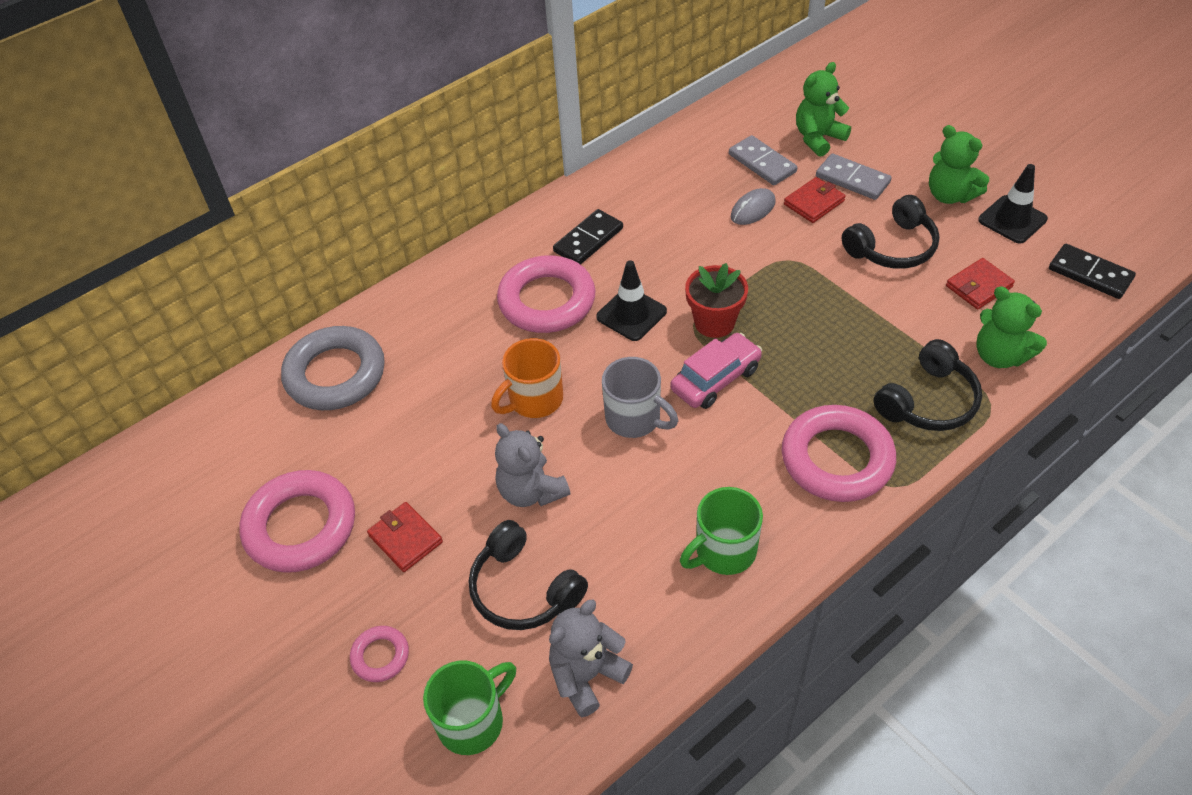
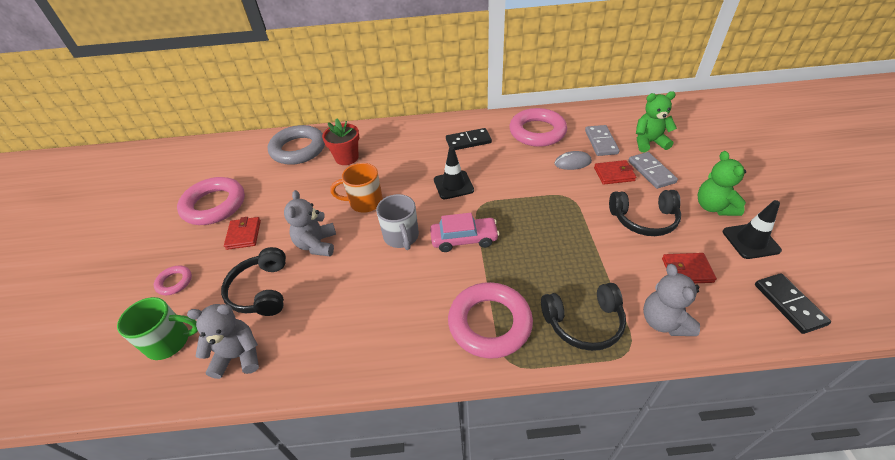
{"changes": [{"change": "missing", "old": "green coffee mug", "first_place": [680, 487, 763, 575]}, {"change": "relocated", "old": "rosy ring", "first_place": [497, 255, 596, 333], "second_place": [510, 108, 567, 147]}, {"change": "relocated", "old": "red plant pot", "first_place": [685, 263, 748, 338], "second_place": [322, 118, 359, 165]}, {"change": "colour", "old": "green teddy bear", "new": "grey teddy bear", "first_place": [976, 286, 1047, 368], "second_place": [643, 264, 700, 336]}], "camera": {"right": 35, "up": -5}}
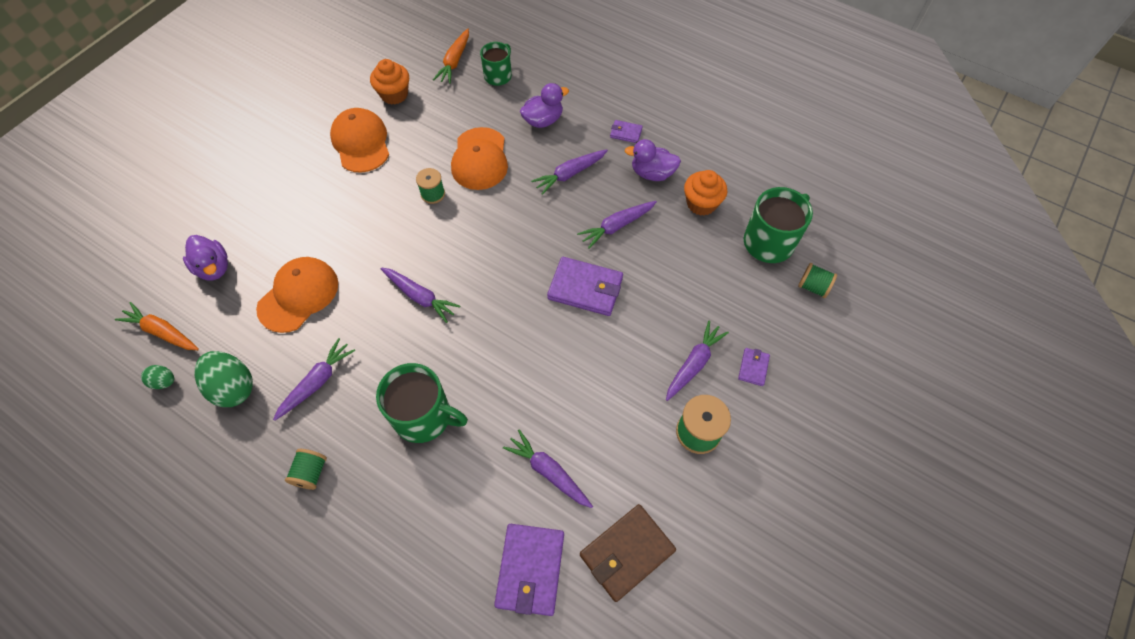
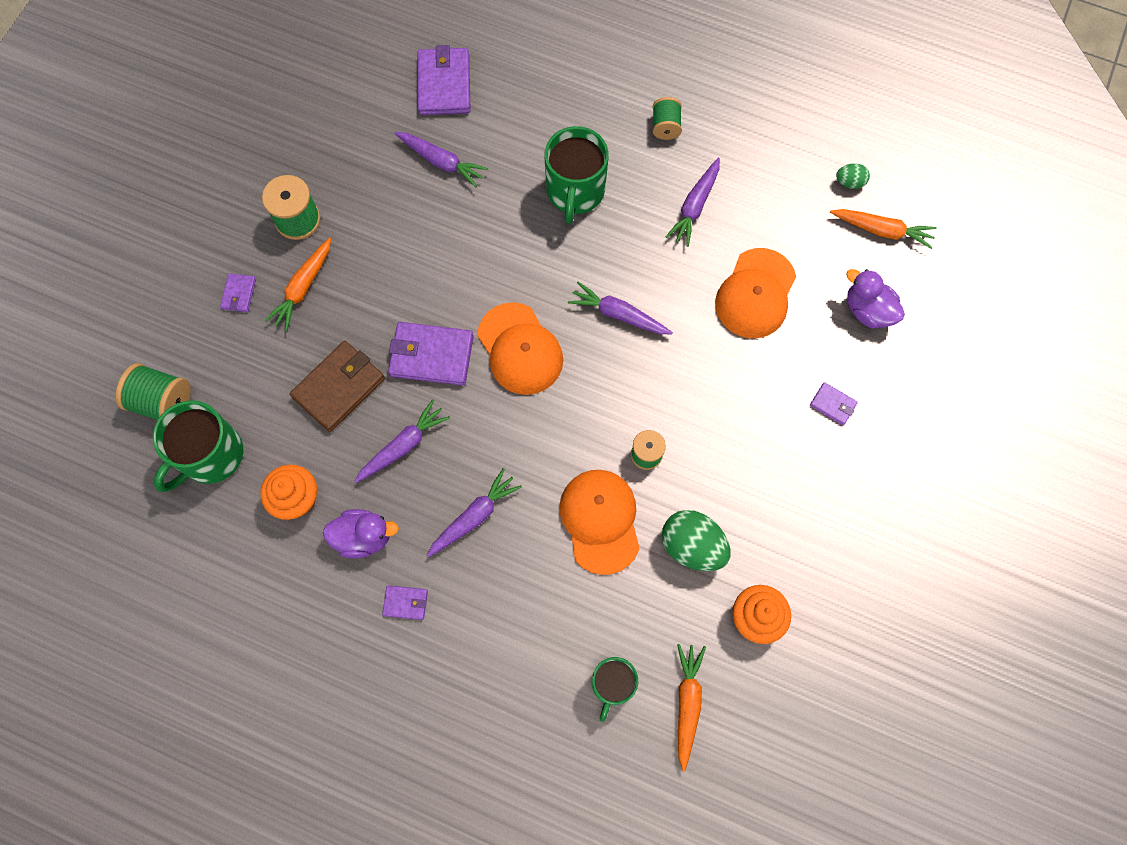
{"changes": [{"change": "missing", "old": "royal purple duck", "first_place": [520, 83, 569, 128]}, {"change": "appeared", "new": "royal purple billfold", "second_place": [810, 382, 858, 425]}, {"change": "relocated", "old": "green egg shape", "first_place": [194, 351, 253, 407], "second_place": [662, 510, 731, 571]}, {"change": "relocated", "old": "bright orange peaked cap", "first_place": [330, 108, 389, 173], "second_place": [477, 302, 563, 395]}, {"change": "relocated", "old": "dark brown billfold", "first_place": [580, 504, 676, 602], "second_place": [290, 341, 385, 432]}, {"change": "colour", "old": "royal purple toy carrot", "new": "bright orange toy carrot", "first_place": [666, 321, 729, 401], "second_place": [265, 237, 331, 331]}, {"change": "spun", "old": "green coffee mug", "first_place": [376, 363, 468, 443], "second_place": [544, 126, 609, 224], "degrees": -90}, {"change": "size", "old": "green spool", "first_place": [798, 263, 837, 298], "second_place": [116, 363, 191, 420], "factor": 1.54}], "camera": {"right": 170, "up": 10}}
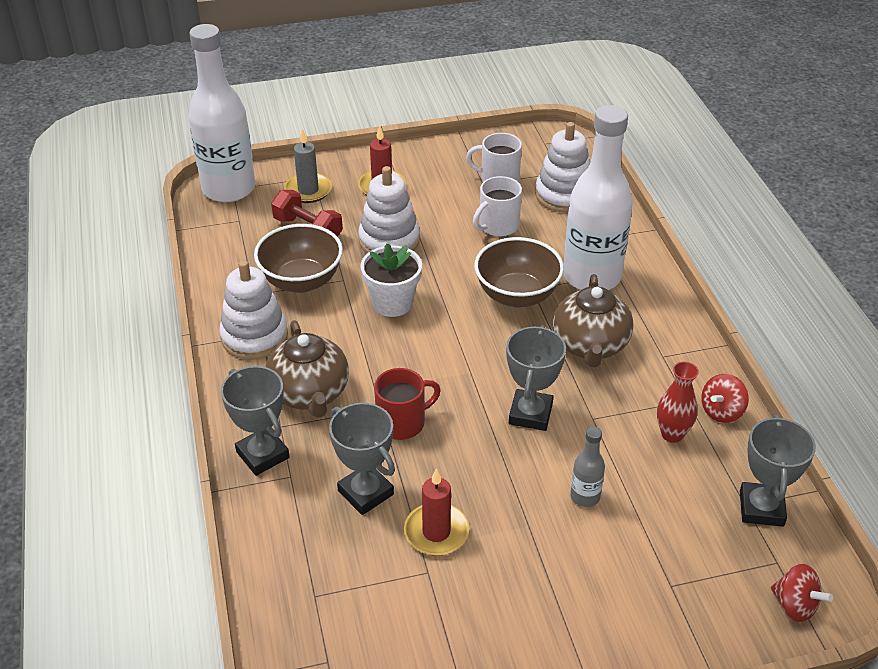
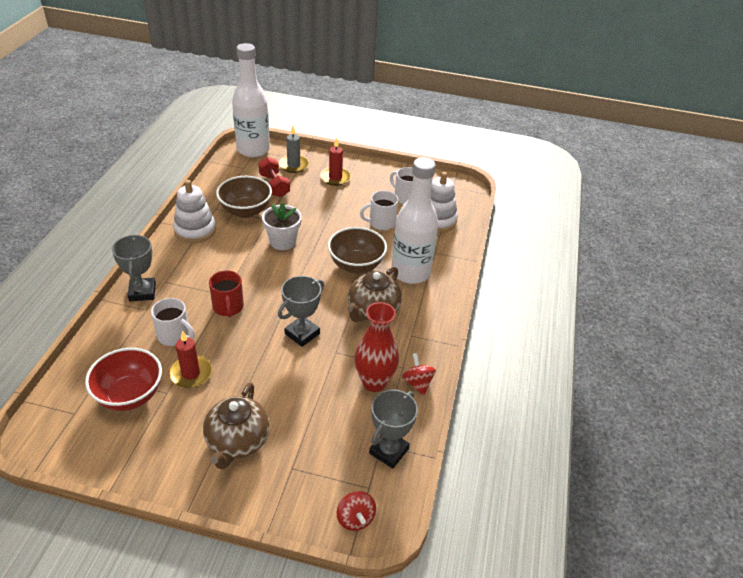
{"changes": [{"change": "missing", "old": "white stacking rings", "first_place": [358, 166, 420, 253]}, {"change": "missing", "old": "grey drink bottle", "first_place": [570, 427, 605, 507]}, {"change": "appeared", "new": "red serving bowl", "second_place": [85, 348, 162, 411]}, {"change": "relocated", "old": "dark brown tea pot", "first_place": [266, 320, 349, 418], "second_place": [203, 382, 270, 469]}, {"change": "exchanged", "old": "grey prize cup", "new": "white coffee mug", "first_place": [329, 403, 395, 515], "second_place": [151, 298, 195, 346]}, {"change": "spun", "old": "red coffee mug", "first_place": [374, 368, 441, 440], "second_place": [209, 270, 244, 318], "degrees": 75}, {"change": "spun", "old": "red spinning top", "first_place": [701, 374, 749, 423], "second_place": [402, 353, 436, 396], "degrees": 90}, {"change": "size", "old": "red vase", "first_place": [657, 361, 699, 443], "second_place": [355, 302, 399, 392], "factor": 1.59}], "camera": {"right": 25, "up": 0}}
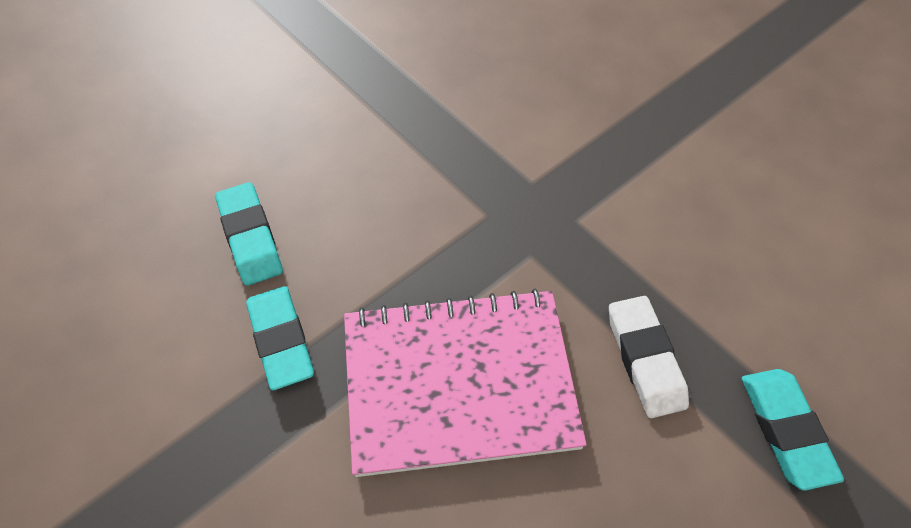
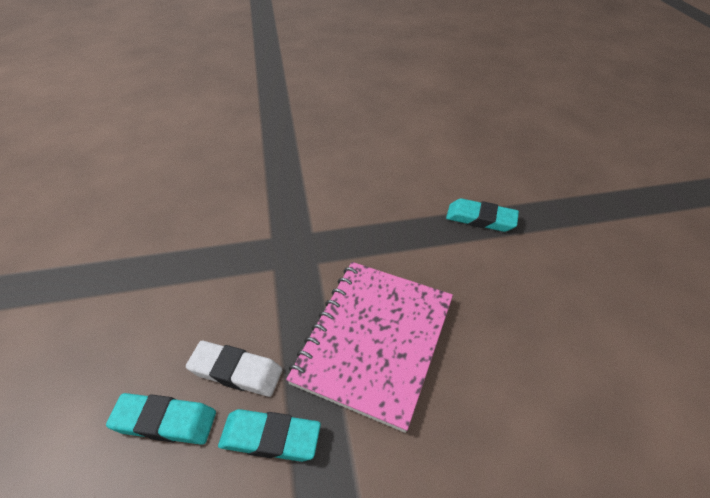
{"changes": [{"change": "relocated", "old": "white pencil eraser", "first_place": [609, 296, 689, 418], "second_place": [186, 341, 283, 397]}], "camera": {"right": -60, "up": -10}}
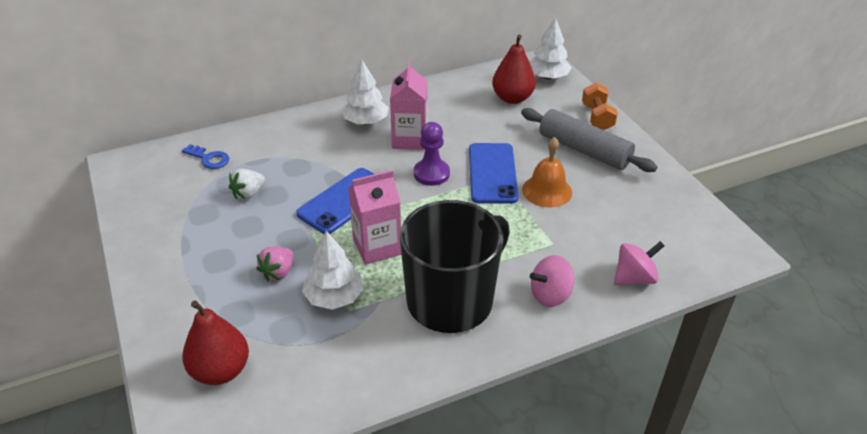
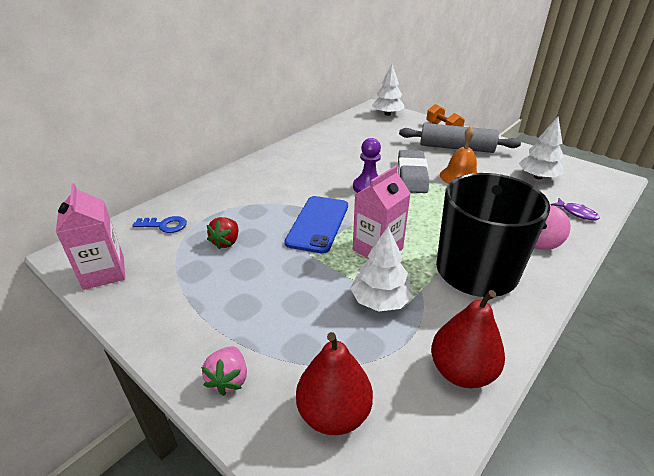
{"changes": [{"change": "relocated", "old": "rosy strawberry", "first_place": [256, 247, 294, 282], "second_place": [201, 346, 247, 396]}, {"change": "relocated", "old": "white tree", "first_place": [342, 60, 389, 124], "second_place": [519, 116, 564, 180]}, {"change": "relocated", "old": "rosy carton", "first_place": [390, 62, 427, 150], "second_place": [56, 183, 125, 290]}, {"change": "relocated", "old": "red pear fruit", "first_place": [492, 34, 536, 104], "second_place": [431, 290, 505, 388]}, {"change": "exchanged", "old": "royal blue smartphone", "new": "grey pencil eraser", "first_place": [469, 143, 518, 204], "second_place": [398, 150, 429, 193]}, {"change": "exchanged", "old": "rosy spinning top", "new": "royal purple fish figure", "first_place": [614, 241, 665, 285], "second_place": [551, 198, 600, 220]}, {"change": "colour", "old": "white strawberry", "new": "red strawberry", "first_place": [229, 169, 265, 200], "second_place": [207, 217, 238, 249]}], "camera": {"right": -25, "up": -5}}
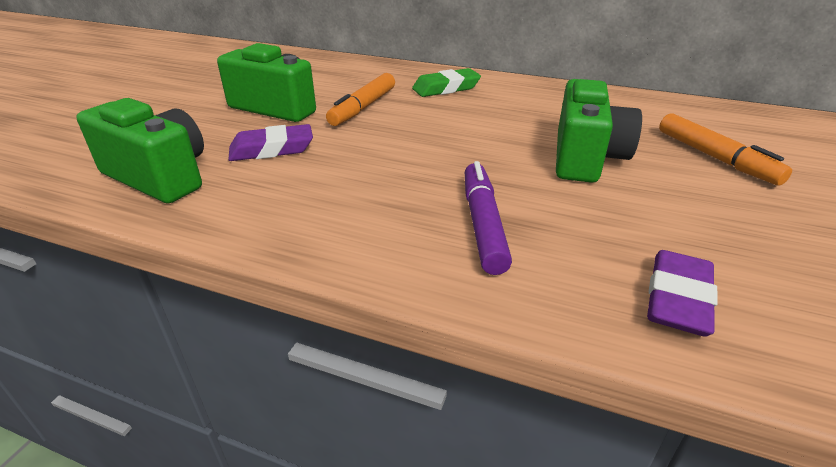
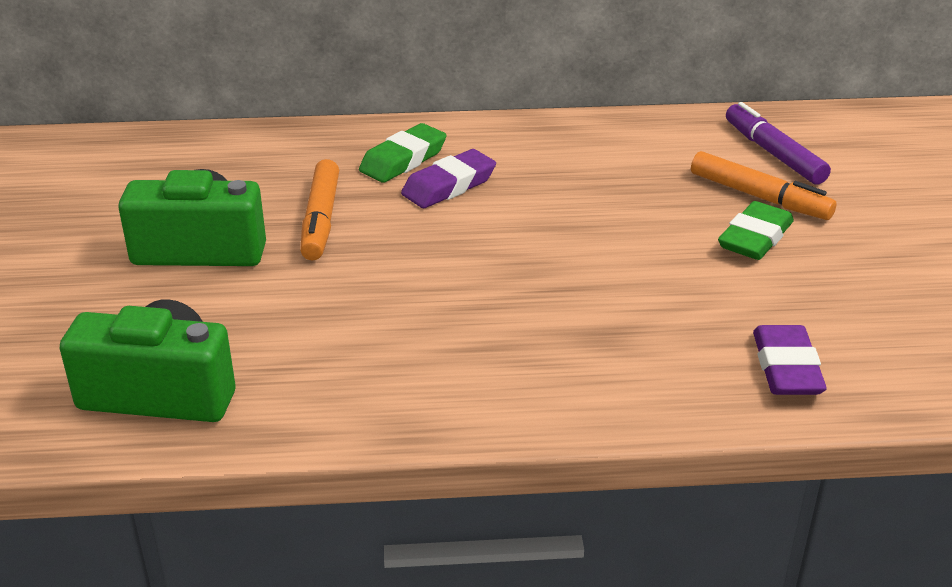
{"changes": [{"change": "missing", "old": "green camera", "first_place": [556, 79, 642, 183]}, {"change": "appeared", "new": "green pencil eraser", "second_place": [718, 201, 794, 260]}, {"change": "relocated", "old": "royal purple pencil eraser", "first_place": [228, 124, 313, 161], "second_place": [401, 149, 496, 208]}, {"change": "relocated", "old": "royal purple felt pen", "first_place": [465, 161, 512, 275], "second_place": [726, 102, 831, 185]}], "camera": {"right": -25, "up": 0}}
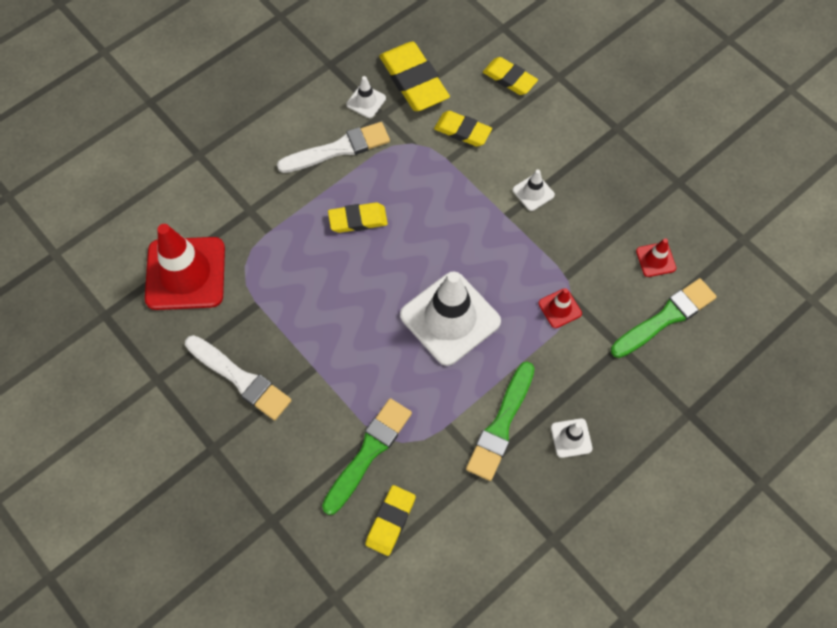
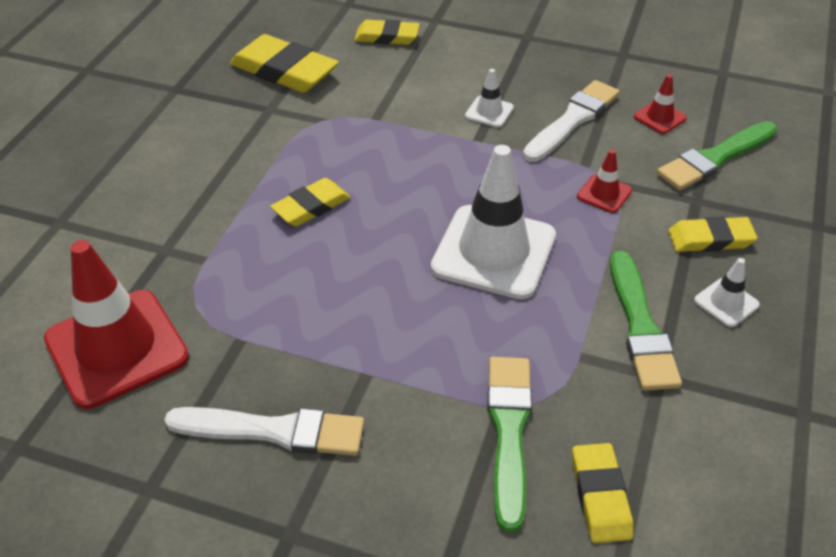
{"changes": [{"change": "missing", "old": "white traffic cone", "first_place": [346, 76, 386, 118]}, {"change": "relocated", "old": "white paint brush", "first_place": [277, 122, 390, 173], "second_place": [523, 80, 620, 162]}, {"change": "relocated", "old": "bright yellow pencil eraser", "first_place": [434, 111, 492, 147], "second_place": [668, 216, 757, 252]}, {"change": "spun", "old": "green paint brush", "first_place": [611, 278, 717, 358], "second_place": [657, 121, 777, 190], "degrees": -150}], "camera": {"right": -30, "up": -20}}
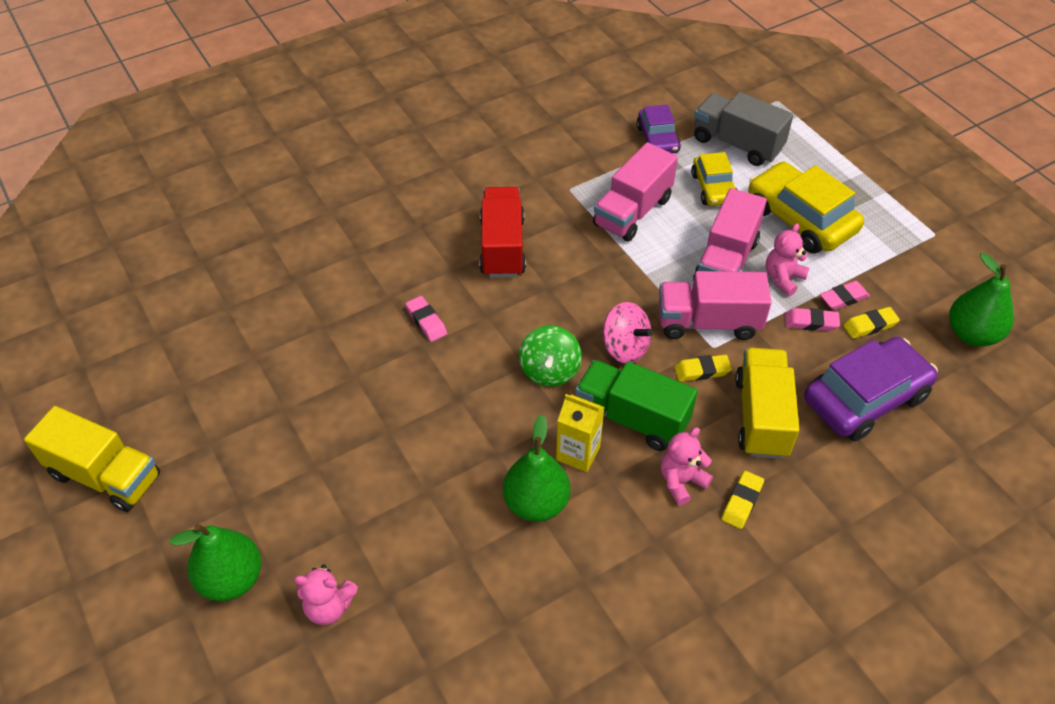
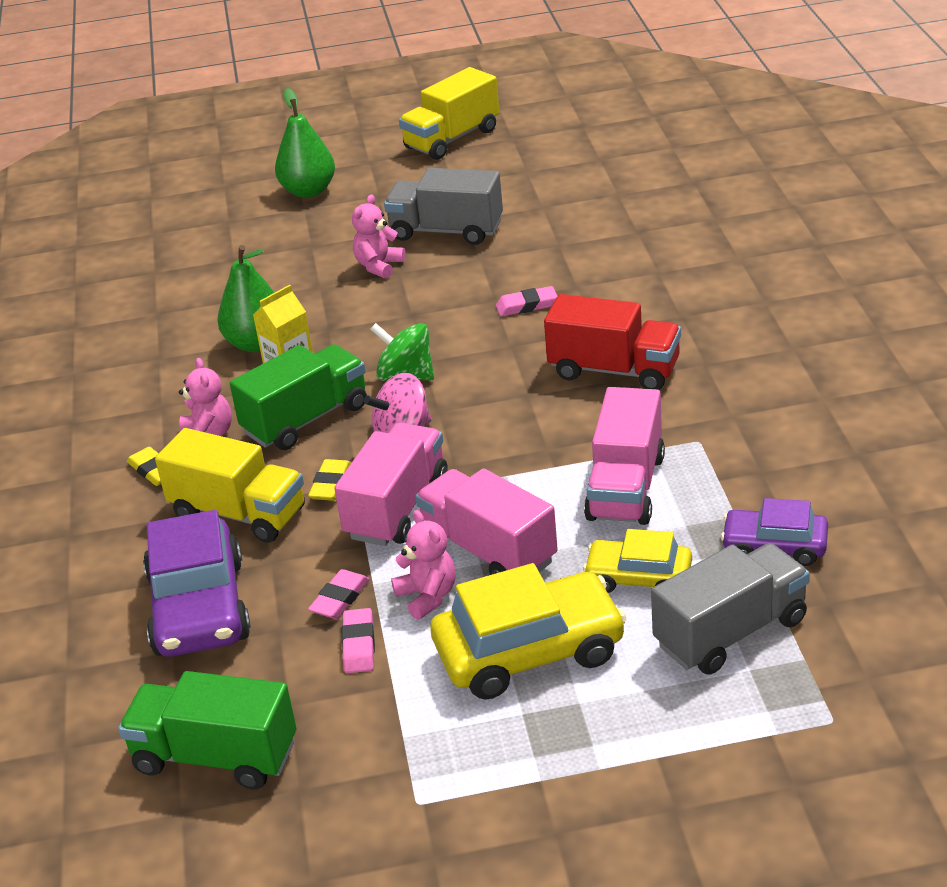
{"changes": [{"change": "missing", "old": "bright yellow pencil eraser", "first_place": [843, 307, 900, 339]}, {"change": "appeared", "new": "grey truck", "second_place": [384, 168, 503, 245]}, {"change": "relocated", "old": "rosy teddy bear", "first_place": [294, 565, 358, 625], "second_place": [352, 195, 406, 279]}, {"change": "exchanged", "old": "green pear fruit", "new": "green truck", "first_place": [949, 253, 1014, 346], "second_place": [118, 671, 297, 789]}, {"change": "spun", "old": "rosy truck", "first_place": [593, 142, 678, 242], "second_place": [584, 387, 665, 525], "degrees": -135}], "camera": {"right": 115, "up": -15}}
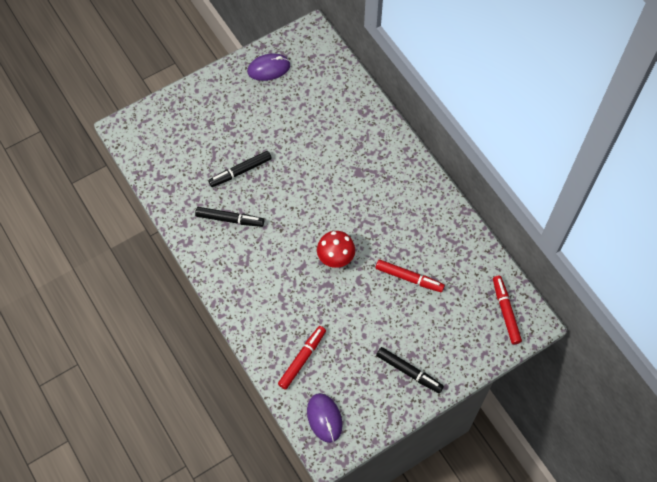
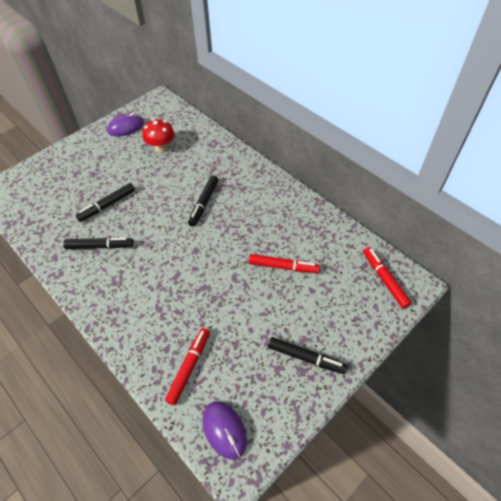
{"changes": [{"change": "appeared", "new": "ebony felt pen", "second_place": [188, 175, 218, 227]}, {"change": "relocated", "old": "red fungus", "first_place": [317, 231, 355, 268], "second_place": [142, 119, 174, 153]}], "camera": {"right": -10, "up": -10}}
